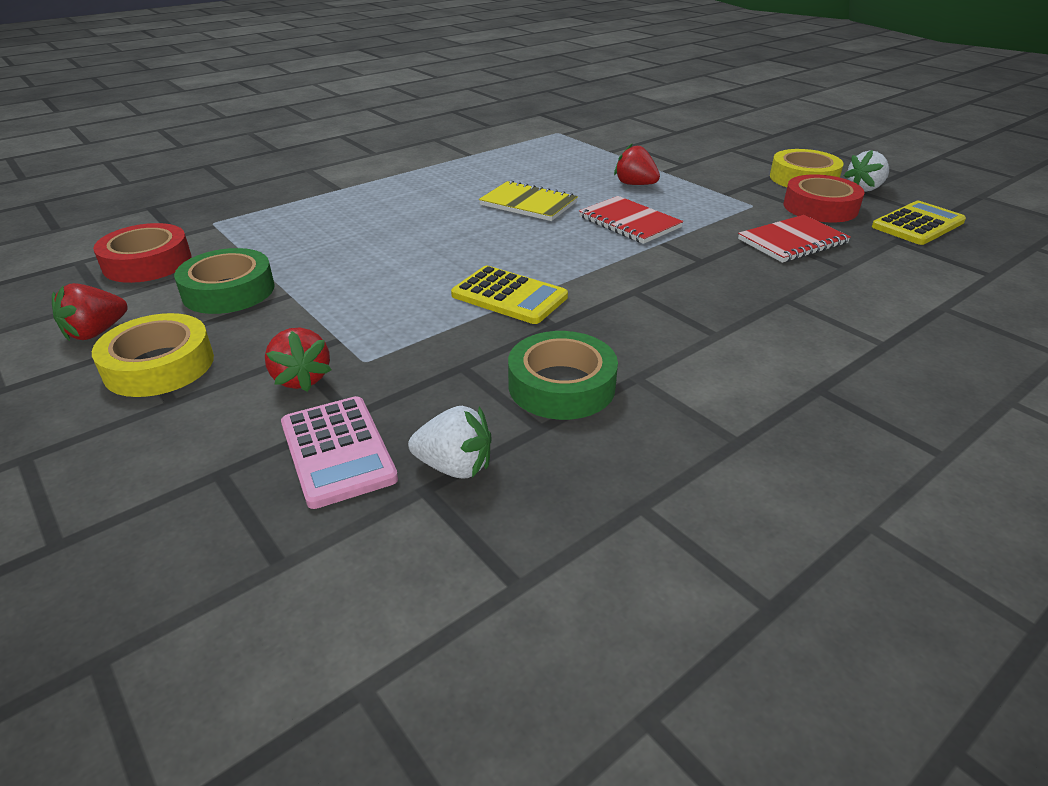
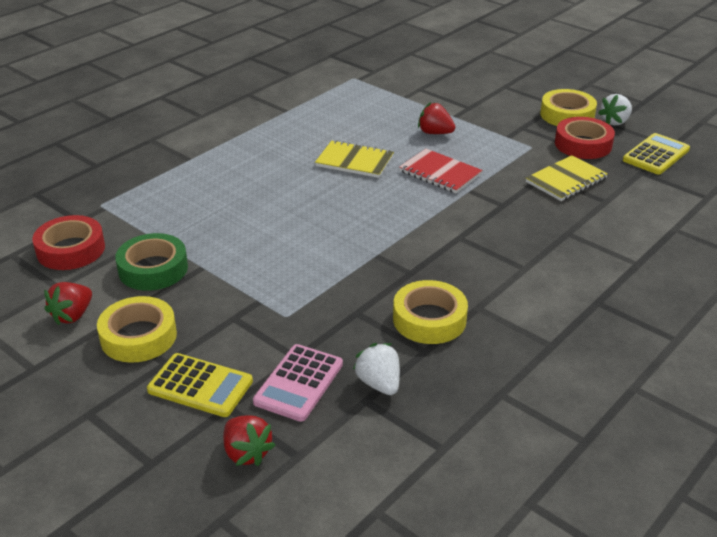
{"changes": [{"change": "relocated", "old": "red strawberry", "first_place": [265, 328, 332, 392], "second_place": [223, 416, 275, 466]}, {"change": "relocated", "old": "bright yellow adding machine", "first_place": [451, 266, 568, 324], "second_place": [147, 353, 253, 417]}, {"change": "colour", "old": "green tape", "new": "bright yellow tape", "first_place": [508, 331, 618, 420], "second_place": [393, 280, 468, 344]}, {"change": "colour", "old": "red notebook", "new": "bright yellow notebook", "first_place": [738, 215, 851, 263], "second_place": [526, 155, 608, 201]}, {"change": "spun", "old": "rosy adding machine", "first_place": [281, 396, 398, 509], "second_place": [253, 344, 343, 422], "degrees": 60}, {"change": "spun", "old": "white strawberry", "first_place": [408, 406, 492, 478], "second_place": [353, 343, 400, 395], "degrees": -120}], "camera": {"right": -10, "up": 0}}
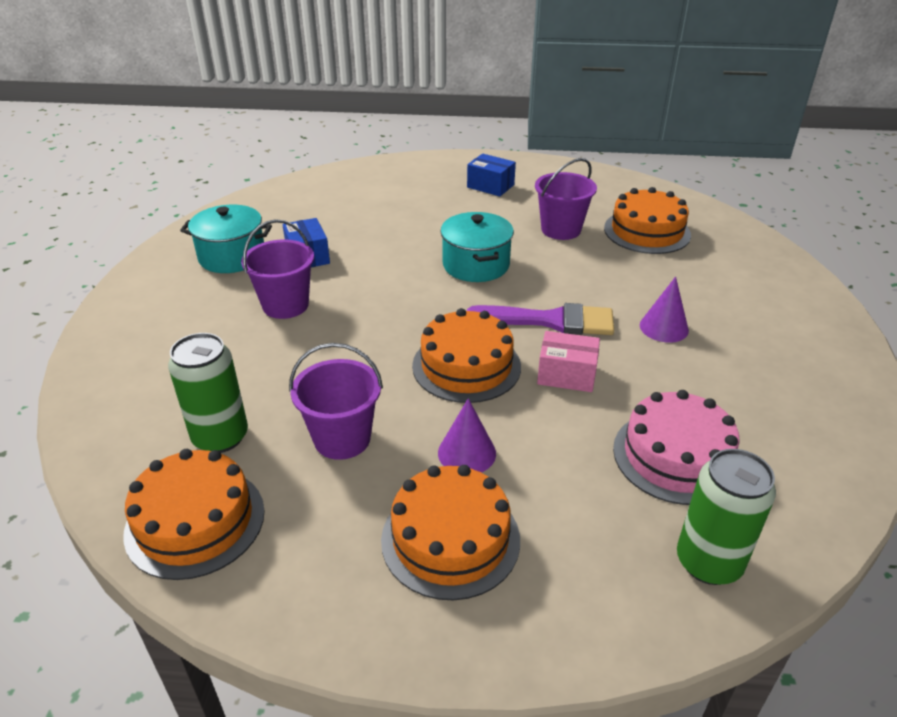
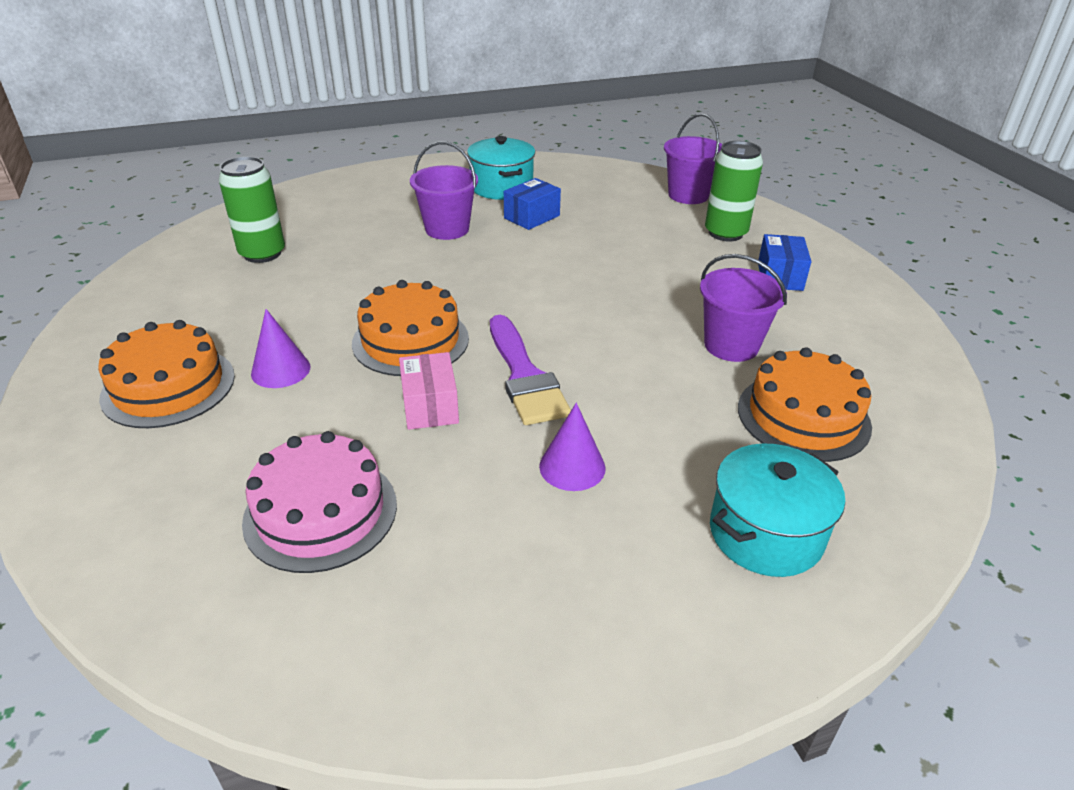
{"changes": [{"change": "missing", "old": "bright orange cake", "first_place": [123, 449, 265, 580]}, {"change": "relocated", "old": "royal purple bucket", "first_place": [289, 343, 383, 460], "second_place": [664, 113, 722, 204]}, {"change": "relocated", "old": "turquoise cooking pot", "first_place": [440, 212, 514, 282], "second_place": [710, 443, 845, 577]}, {"change": "relocated", "old": "green soda can", "first_place": [677, 449, 776, 585], "second_place": [705, 141, 763, 241]}], "camera": {"right": 65, "up": 0}}
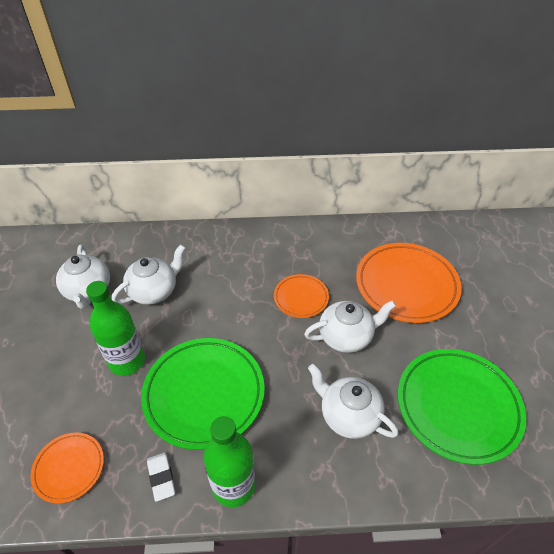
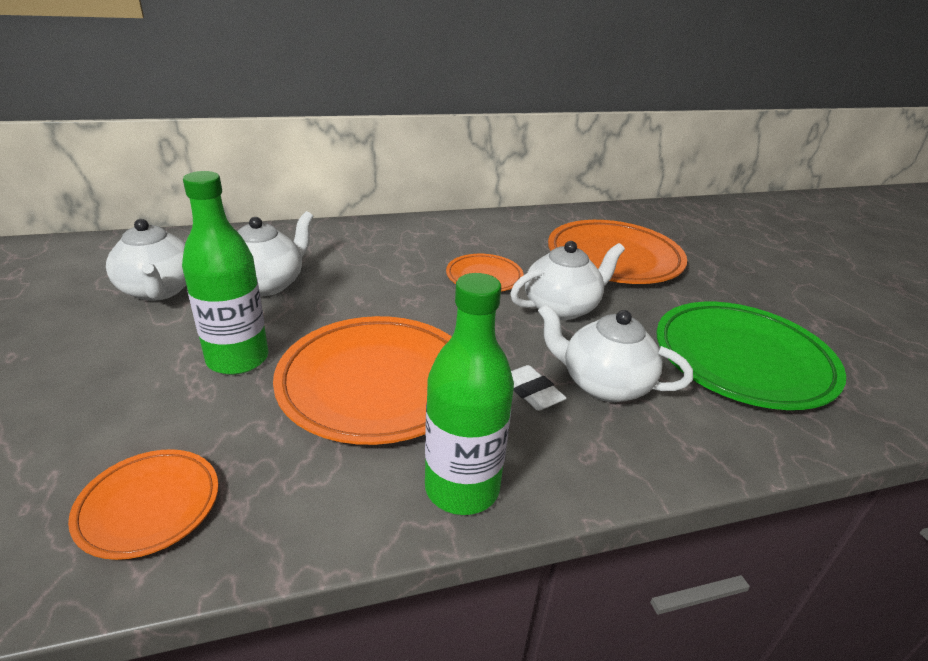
{"changes": [{"change": "relocated", "old": "white pencil eraser", "first_place": [147, 452, 175, 502], "second_place": [511, 365, 567, 411]}, {"change": "colour", "old": "green plate", "new": "bright orange plate", "first_place": [141, 338, 265, 450], "second_place": [273, 316, 452, 445]}], "camera": {"right": -15, "up": -15}}
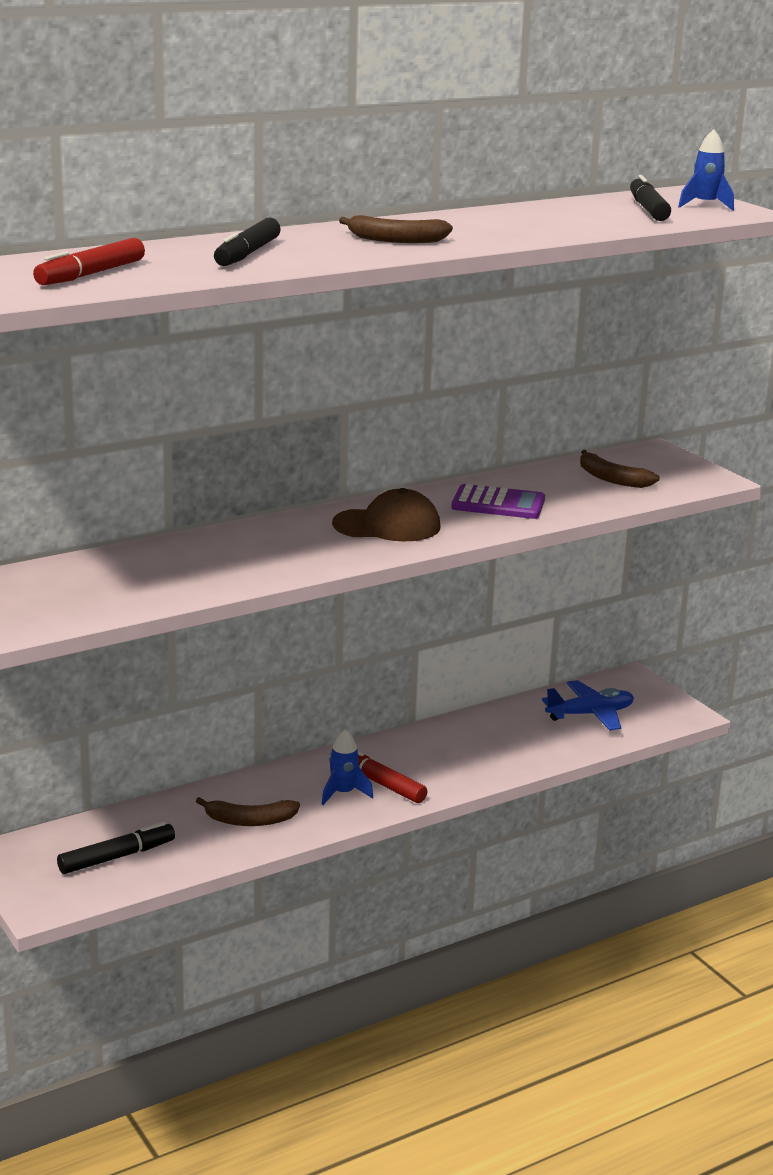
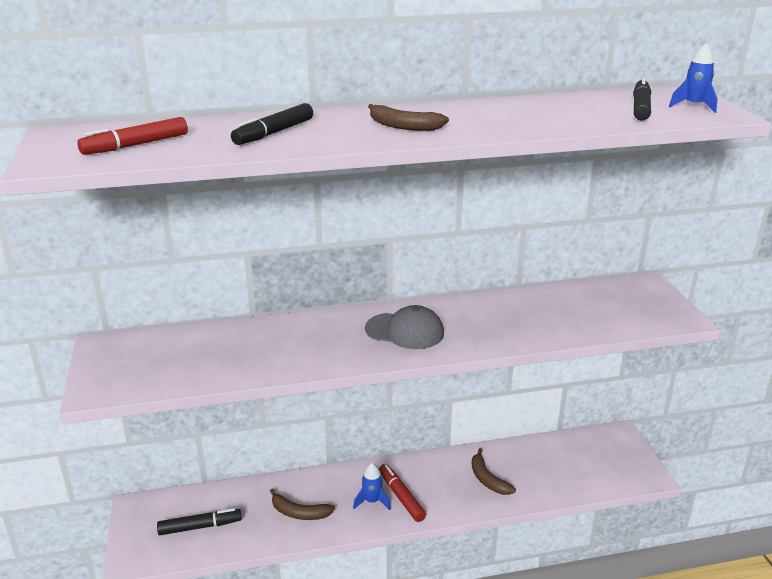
{"changes": [{"change": "missing", "old": "royal purple adding machine", "first_place": [451, 484, 545, 519]}, {"change": "missing", "old": "royal blue plane", "first_place": [542, 680, 634, 731]}, {"change": "relocated", "old": "dark brown banana", "first_place": [580, 450, 660, 488], "second_place": [472, 448, 516, 495]}, {"change": "colour", "old": "dark brown peaked cap", "new": "grey peaked cap", "first_place": [332, 488, 441, 541], "second_place": [365, 305, 444, 349]}], "camera": {"right": 20, "up": 5}}
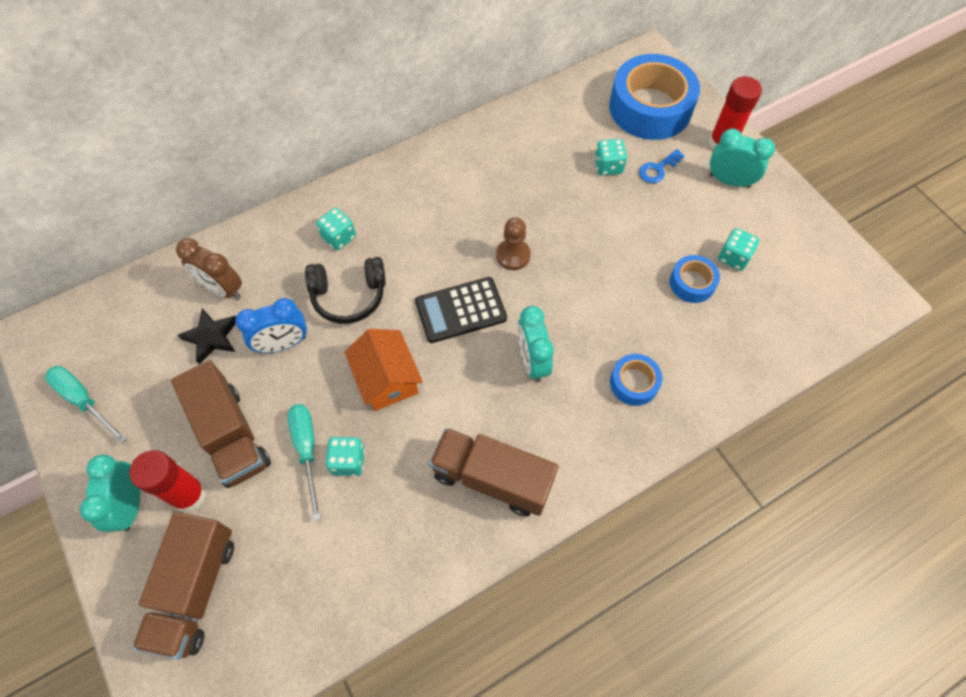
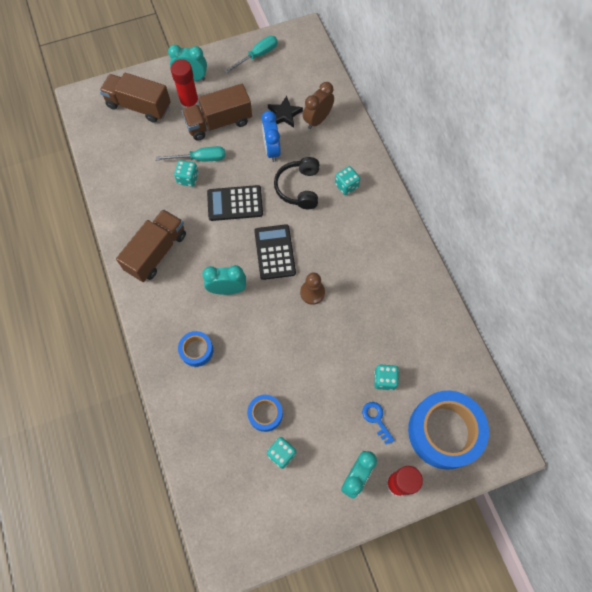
{"changes": [{"change": "exchanged", "old": "bright orange toy house", "new": "ebony adding machine", "first_place": [344, 329, 423, 411], "second_place": [207, 185, 263, 221]}], "camera": {"right": 100, "up": 5}}
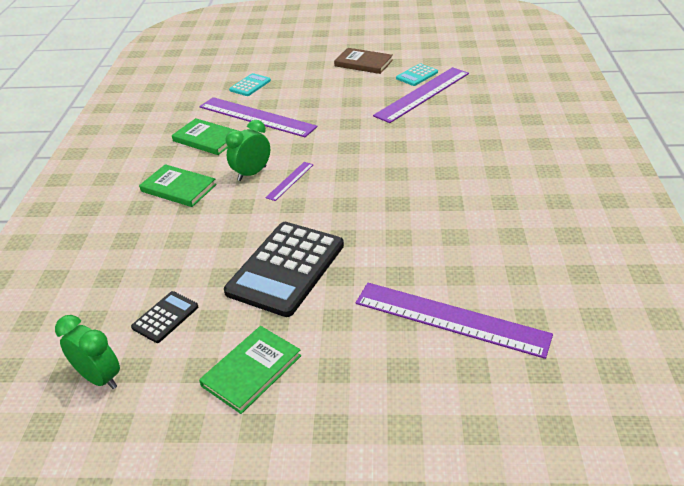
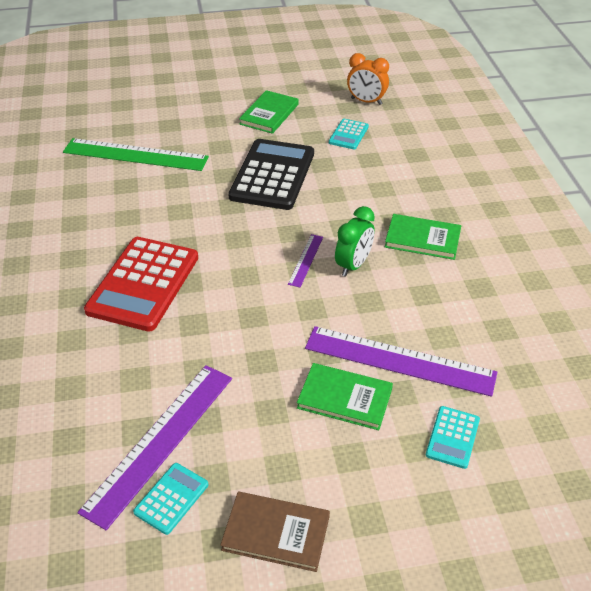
{"changes": [{"change": "appeared", "new": "red adding machine", "second_place": [84, 237, 198, 332]}, {"change": "relocated", "old": "green book", "first_place": [172, 118, 238, 155], "second_place": [297, 363, 393, 430]}, {"change": "colour", "old": "green alarm clock", "new": "bright orange alarm clock", "first_place": [55, 315, 120, 389], "second_place": [347, 53, 389, 105]}, {"change": "colour", "old": "ebony adding machine", "new": "turquoise adding machine", "first_place": [131, 291, 198, 343], "second_place": [329, 119, 369, 149]}, {"change": "colour", "old": "royal purple ruler", "new": "green ruler", "first_place": [356, 283, 553, 359], "second_place": [63, 138, 209, 171]}], "camera": {"right": 165, "up": 5}}
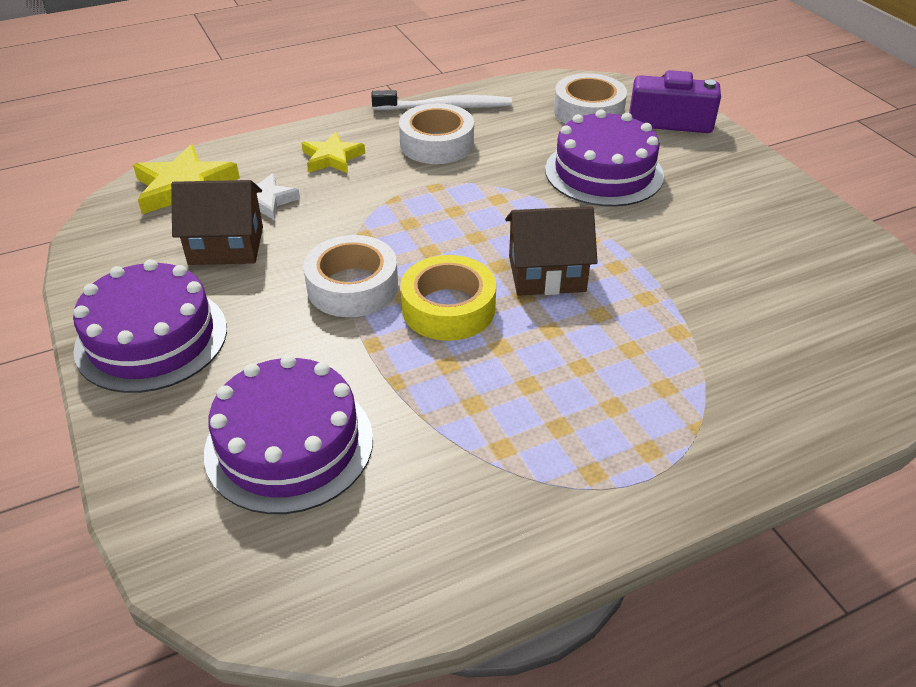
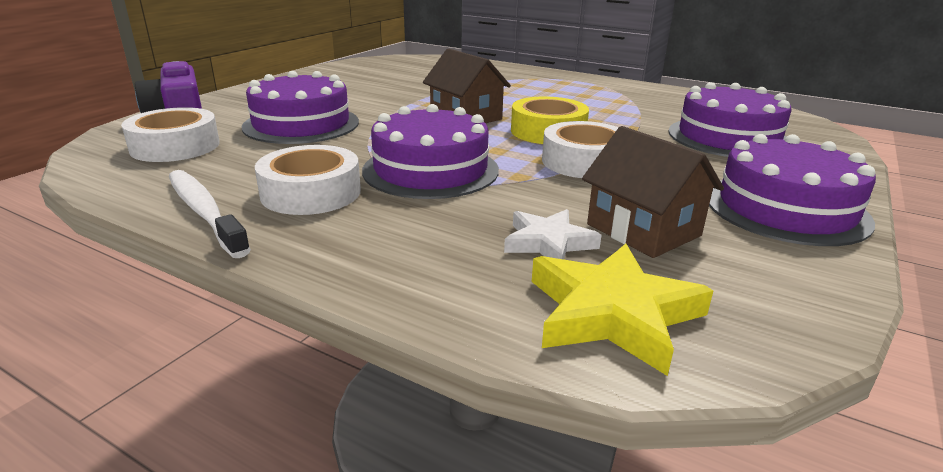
{"changes": [{"change": "missing", "old": "bright yellow five-pointed star", "first_place": [302, 132, 365, 173]}, {"change": "appeared", "new": "royal purple cake", "second_place": [362, 104, 499, 199]}], "camera": {"right": -125, "up": -15}}
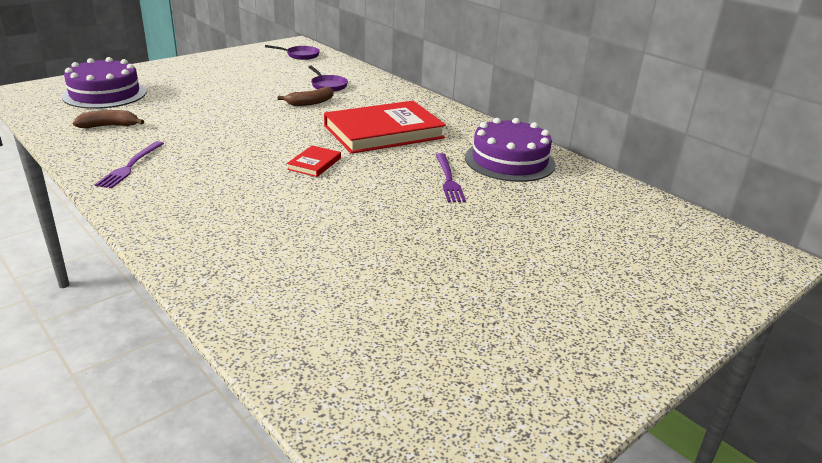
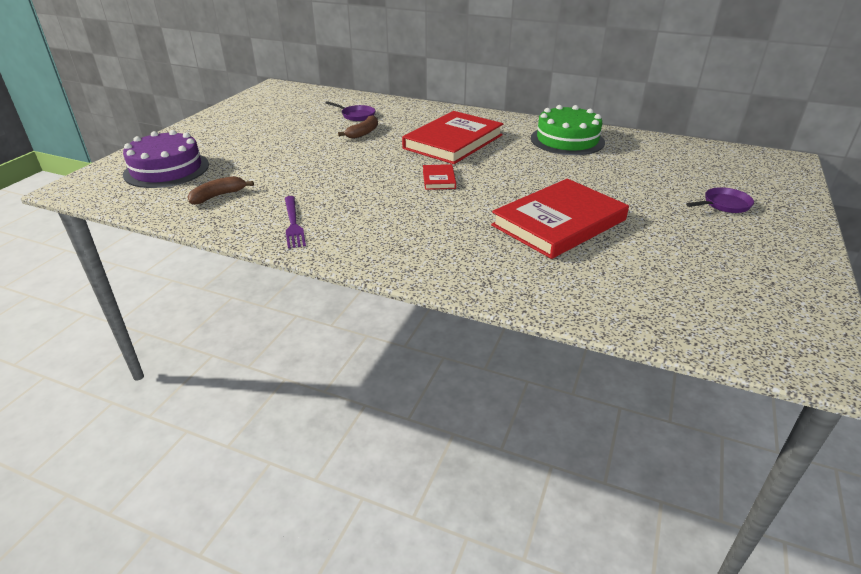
{"changes": [{"change": "missing", "old": "royal purple fork", "first_place": [436, 153, 466, 202]}, {"change": "appeared", "new": "red book", "second_place": [491, 179, 629, 259]}, {"change": "relocated", "old": "royal purple frying pan", "first_place": [265, 45, 320, 60], "second_place": [686, 187, 754, 213]}, {"change": "colour", "old": "royal purple cake", "new": "green cake", "first_place": [465, 118, 555, 182], "second_place": [531, 105, 605, 155]}], "camera": {"right": -25, "up": 5}}
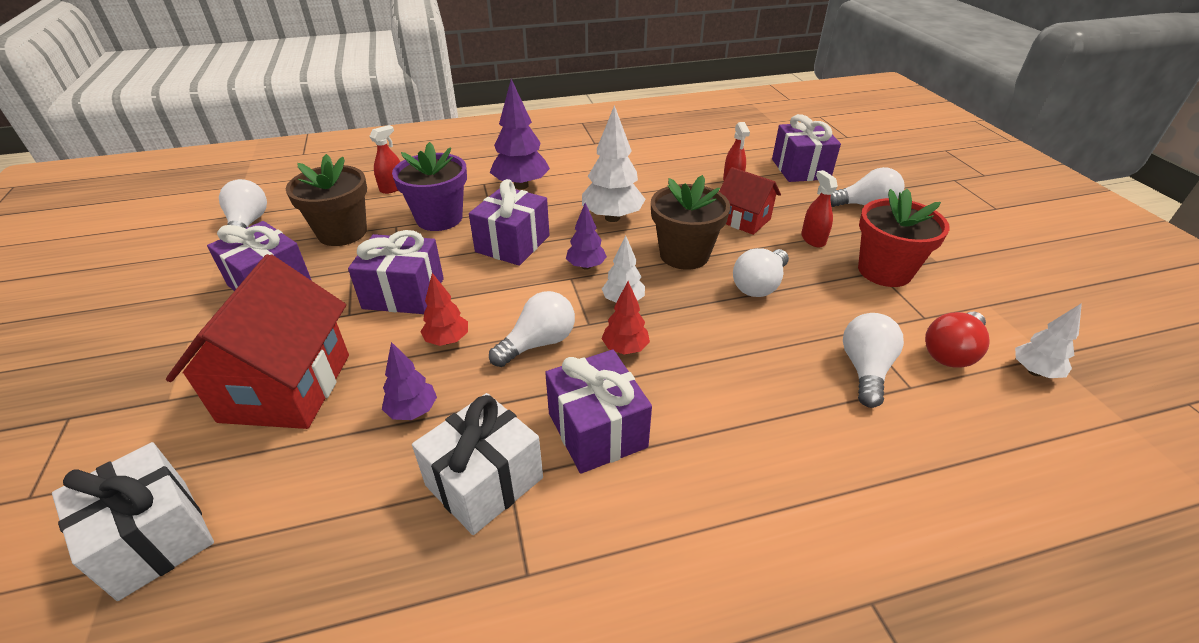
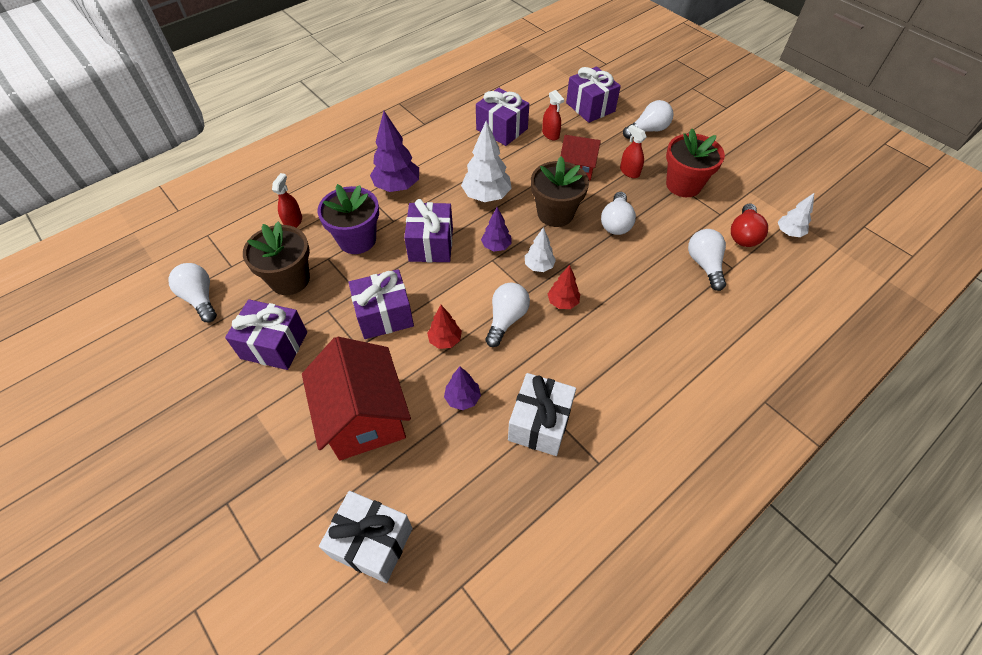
{"changes": [{"change": "relocated", "old": "royal purple present", "first_place": [545, 350, 652, 474], "second_place": [476, 88, 529, 146]}], "camera": {"right": -25, "up": 15}}
